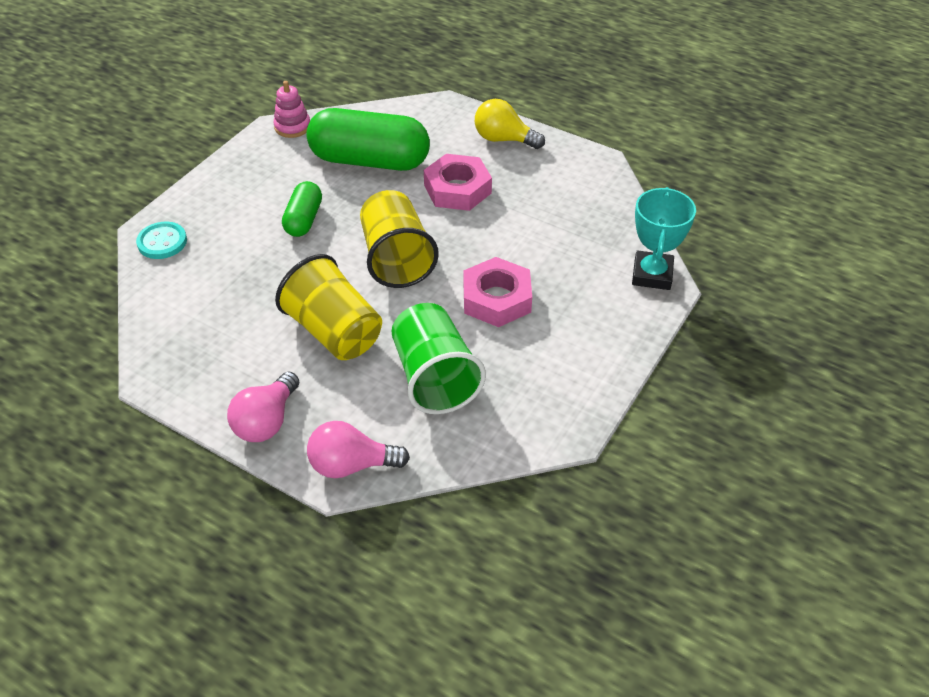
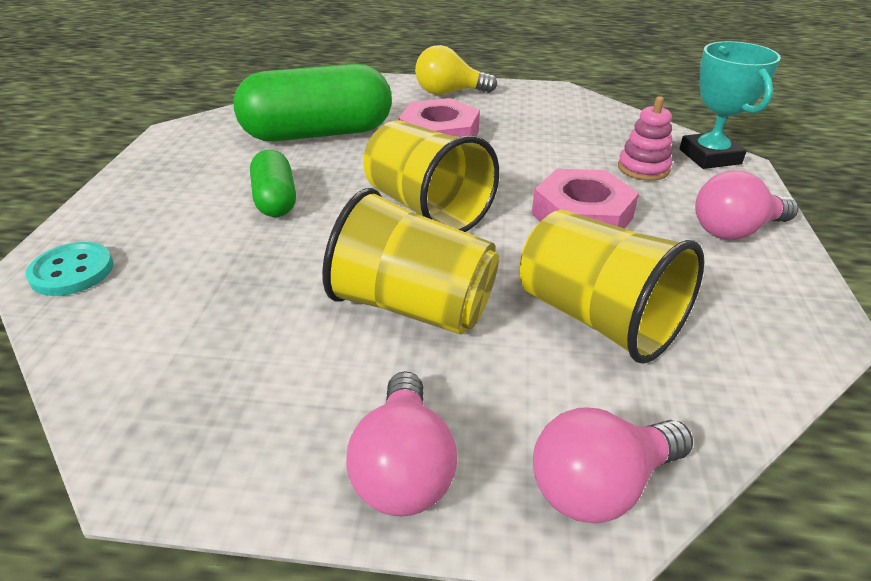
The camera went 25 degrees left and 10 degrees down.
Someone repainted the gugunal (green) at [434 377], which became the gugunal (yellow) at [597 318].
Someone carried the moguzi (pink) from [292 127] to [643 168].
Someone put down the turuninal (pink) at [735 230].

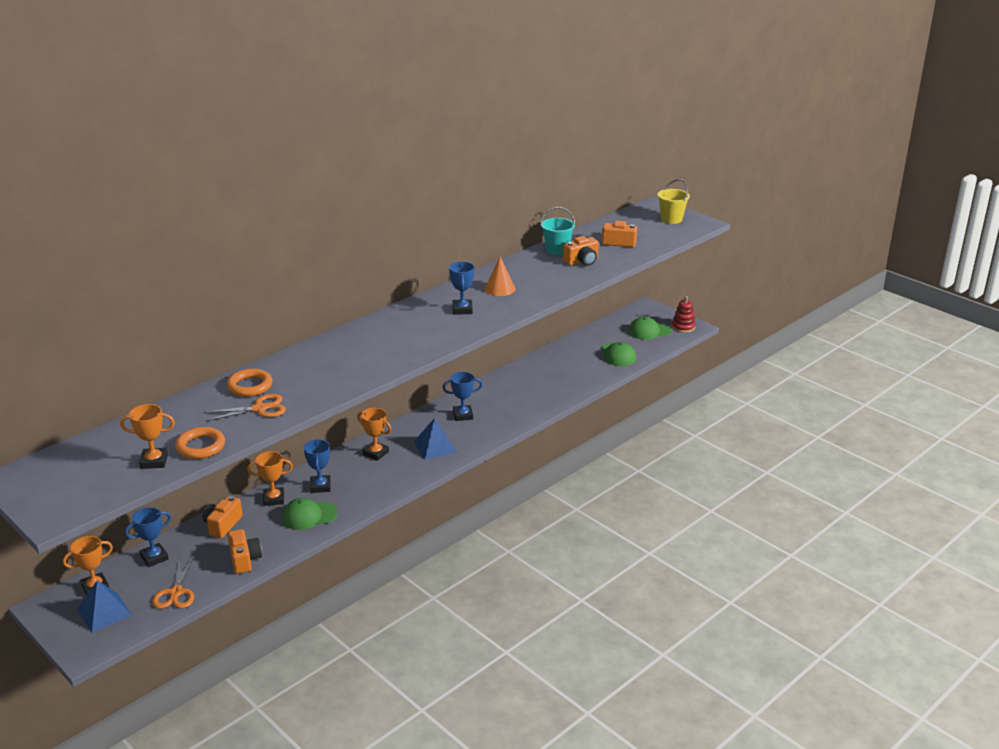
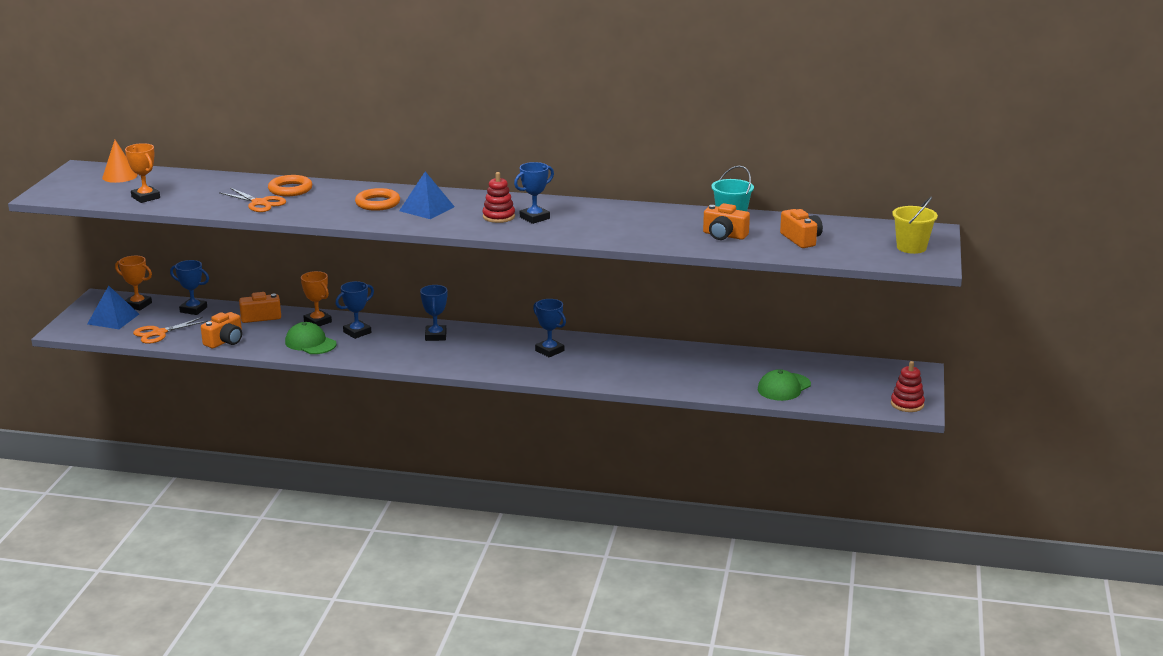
The camera went 55 degrees right and 5 degrees down.
Someone carried the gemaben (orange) from [500 288] to [120 176].
Someone carried the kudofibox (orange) from [201 446] to [378 203].
Someone carried the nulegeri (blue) from [435 447] to [426 208].
Someone repainted the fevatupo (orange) at [376 453], which became the fevatupo (blue) at [435 336].
Someone put down the moguzi (red) at [498 217].
Someone took away the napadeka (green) at [649 331].

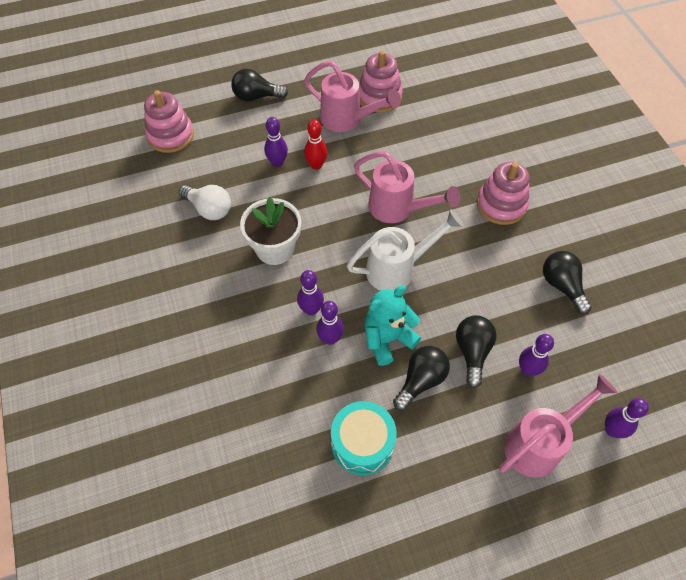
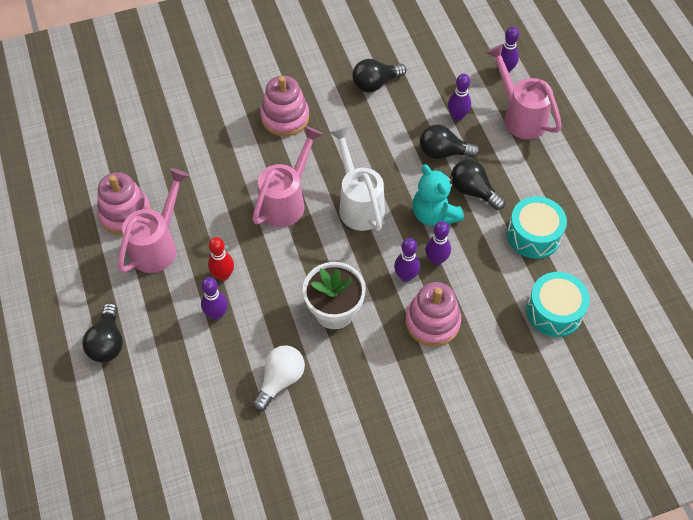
The camera went 90 degrees left and 0 degrees up.
Someone carried the moguzi (pink) from [170 135] to [432 322].
Someone put down the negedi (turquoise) at [554 311].

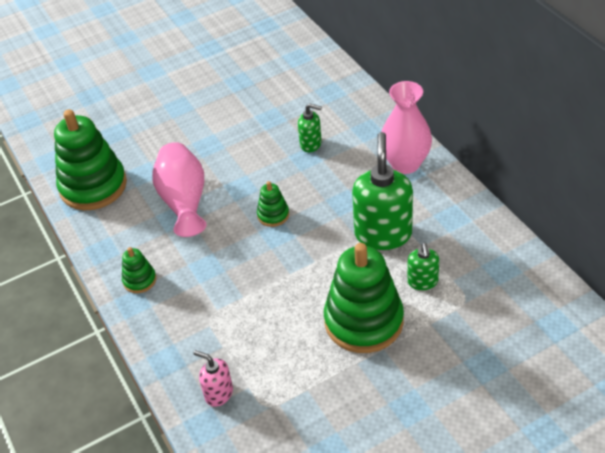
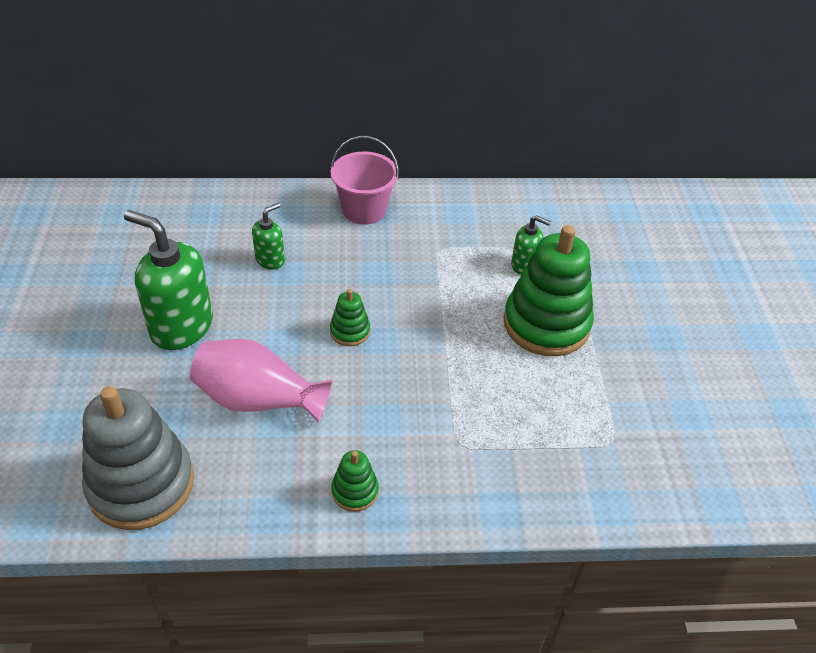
The camera went 70 degrees left and 0 degrees up.
Someone repainted the moguzi (green) at [93 186], which became the moguzi (grey) at [141 484].
Someone carried the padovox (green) from [383 234] to [181 327].
Someone swapped the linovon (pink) at [405 164] for the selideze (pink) at [364 210].
Someone took away the padovox (pink) at [218 393].

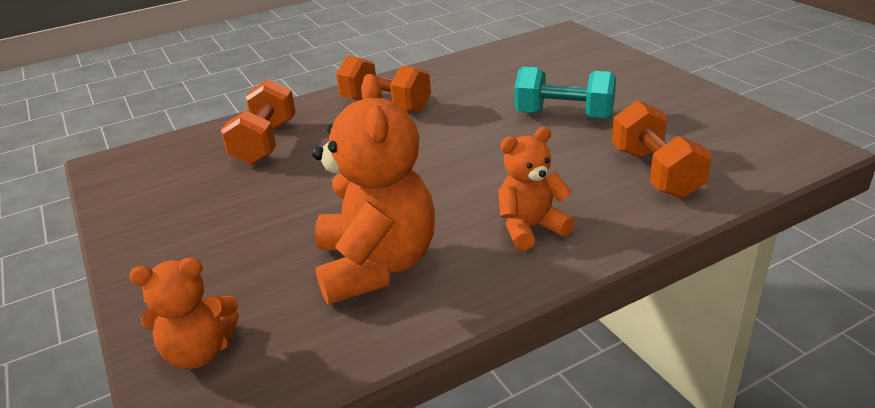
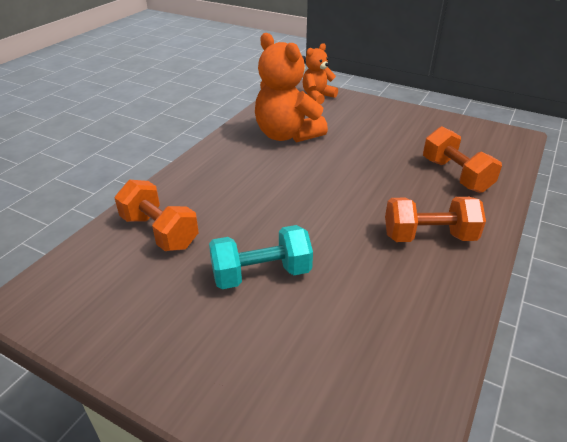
The camera went 145 degrees right and 5 degrees up.
Someone took away the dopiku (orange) at [530 228].

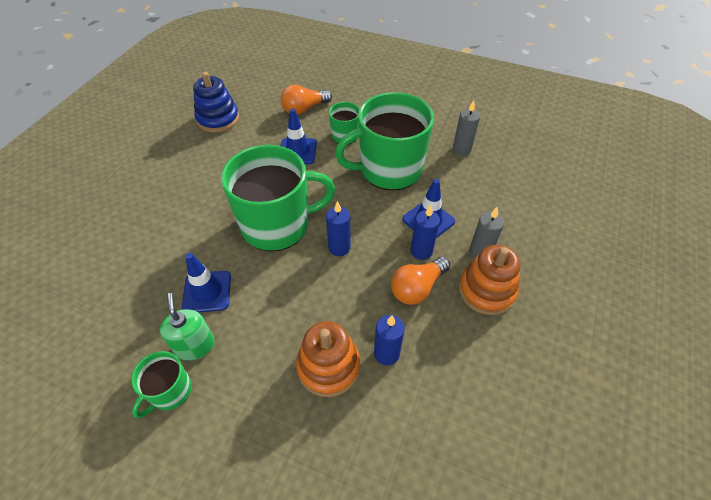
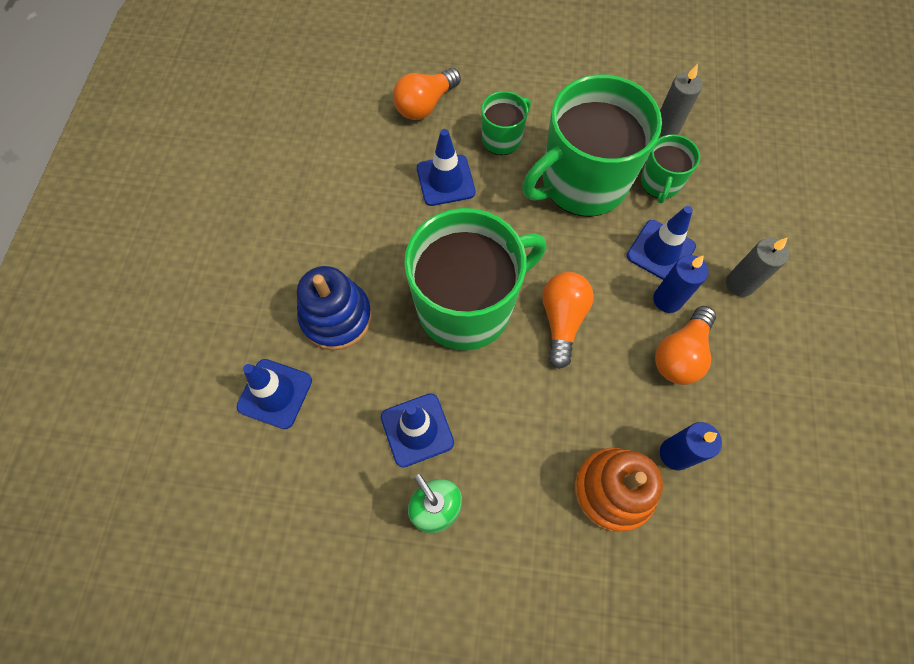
The camera went 15 degrees left and 15 degrees up.
Someone put down the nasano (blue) at [275 393].
Someone carried the moguzi (blue) from [218 119] to [336 317].
Someone swapped the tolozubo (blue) at [339 247] for the turuninal (orange) at [562 320].
Someone carried the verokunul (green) from [170 391] to [660 183].
Someone took away the moguzi (orange) at [486 290].

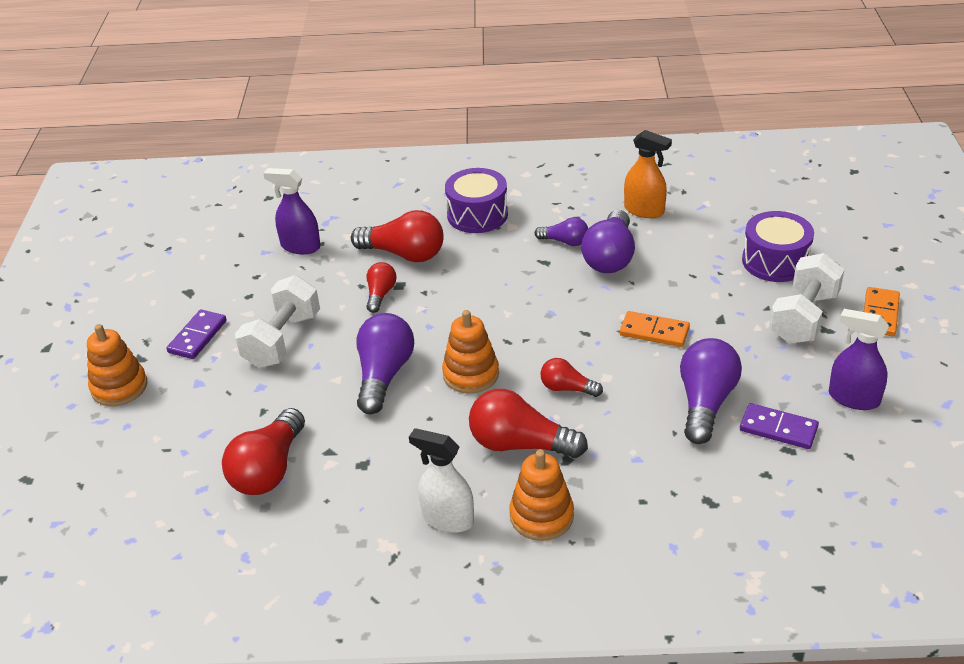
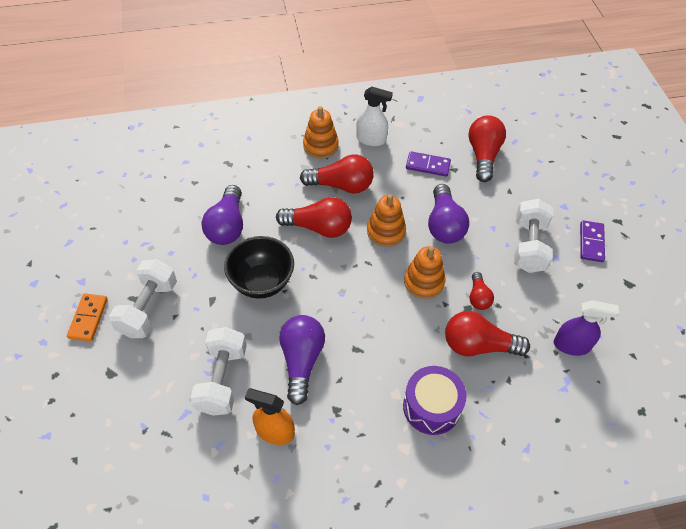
The camera went 165 degrees right and 15 degrees up.
Someone put down the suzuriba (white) at [222 379].
Someone swapped the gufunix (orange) at [654 332] for the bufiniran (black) at [262 282].
Someone scaled the turuninal (red) at [567 388] by 1.78.
Someone carried the moguzi (orange) from [119 387] to [424 282].
Someone carried the gufunix (purple) from [778 429] to [428 165].
Someone took away the turuninal (purple) at [565 242].
Someone took away the negedi (purple) at [775 261].
Someone took away the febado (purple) at [853 398].

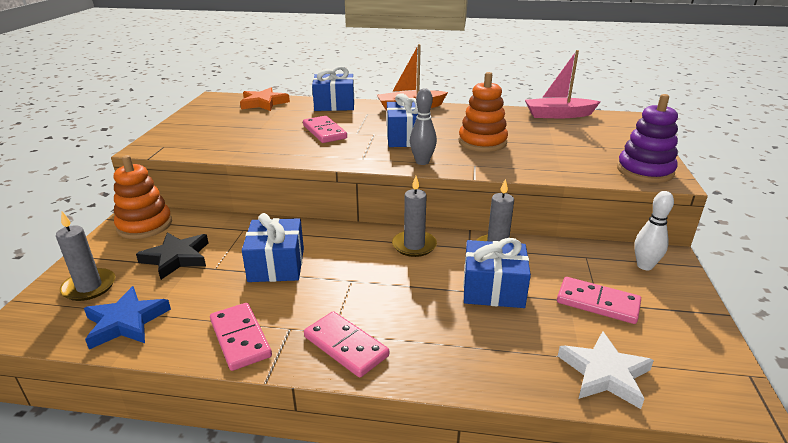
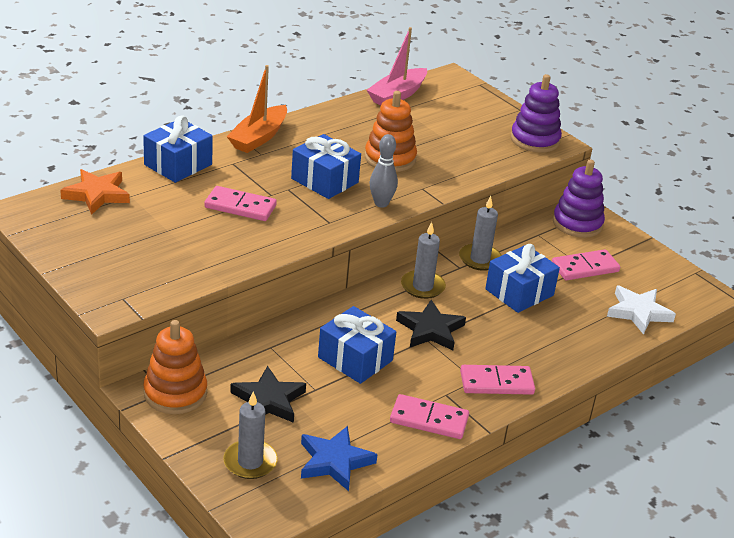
The camera went 50 degrees left and 5 degrees up.
Someone put down the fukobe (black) at [430 330].
Someone swapped the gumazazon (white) at [644 266] for the moguzi (purple) at [577 223].

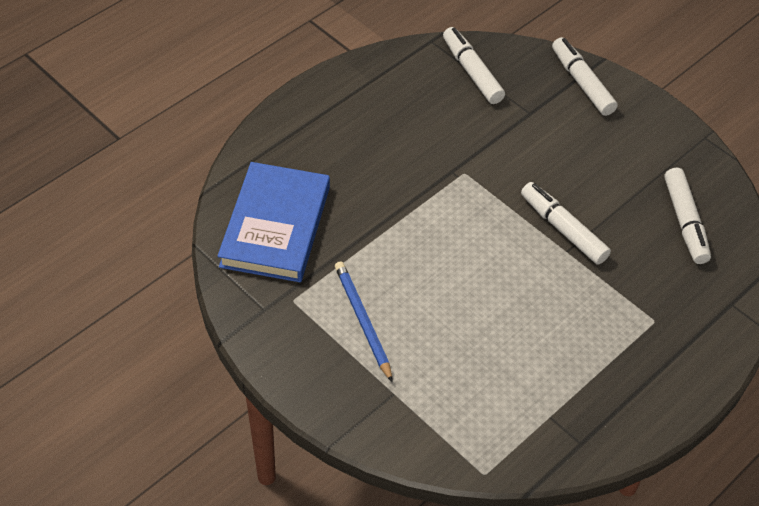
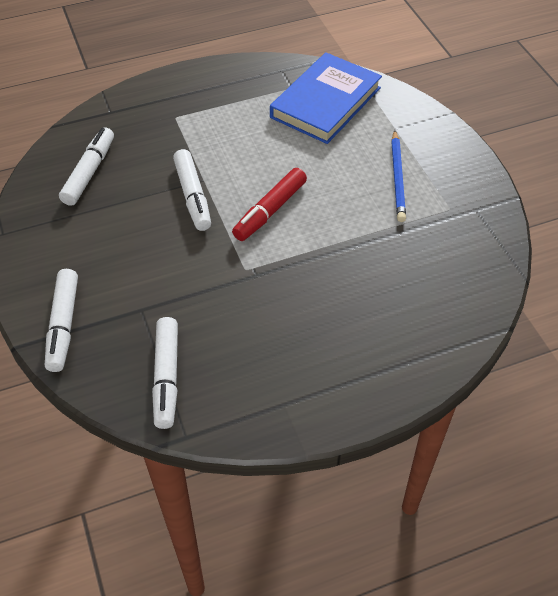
The camera went 155 degrees left and 0 degrees up.
Someone put down the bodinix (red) at [270 211].
Someone carried the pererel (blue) from [275 226] to [326 102].

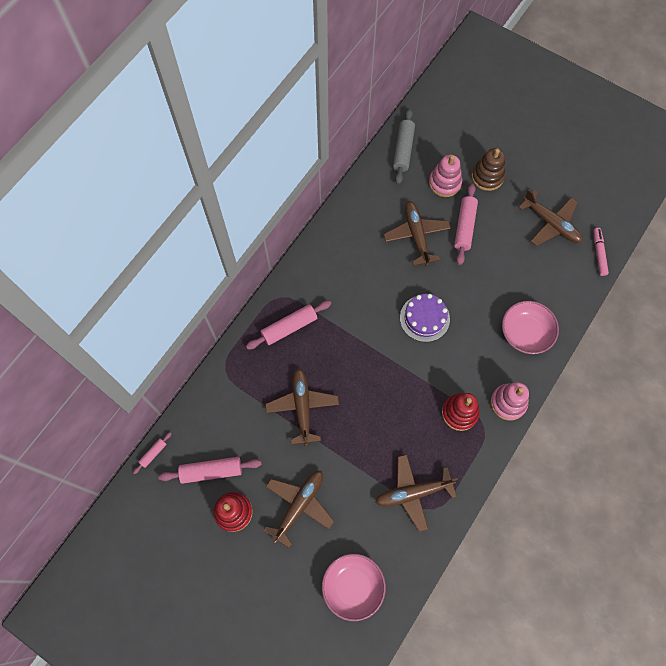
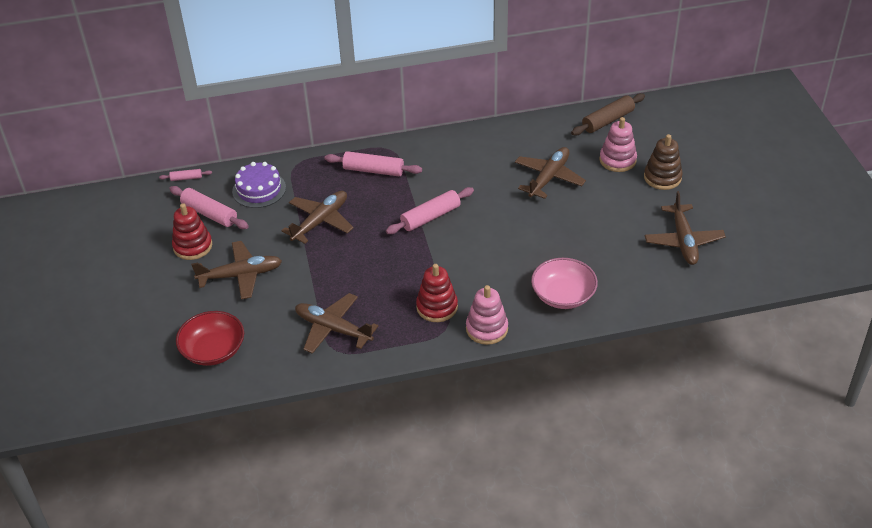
The camera went 45 degrees right and 25 degrees down.
Someone repainted the bufiniran (pink) at [353 587], which became the bufiniran (red) at [213 350].
Someone carried the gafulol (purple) from [424 318] to [259 189].
Someone carried the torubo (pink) from [464 227] to [430 217].
Someone repainted the torubo (grey) at [403 150], which became the torubo (brown) at [608 120].
Someone took away the bodinix (pink) at [599 253].

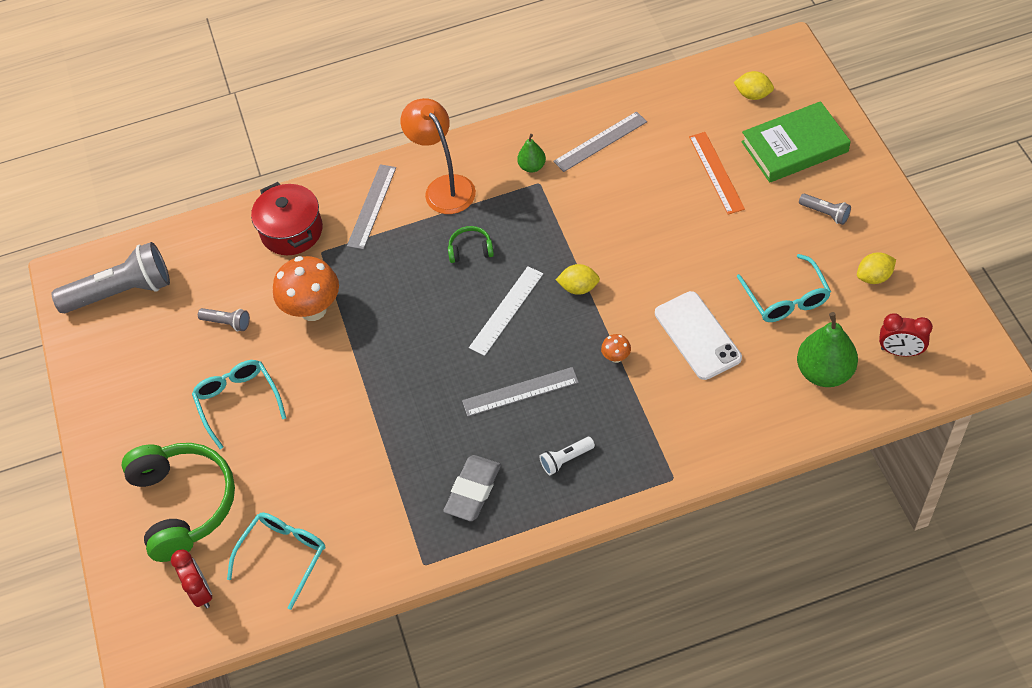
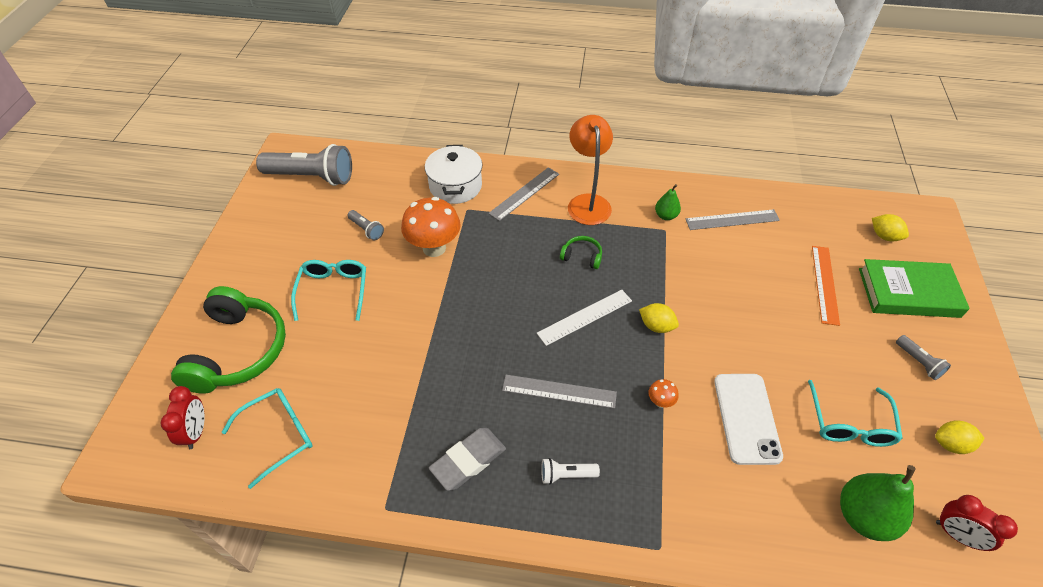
The camera went 20 degrees right and 5 degrees down.
Someone repainted the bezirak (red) at [292 231], which became the bezirak (white) at [455 186].

